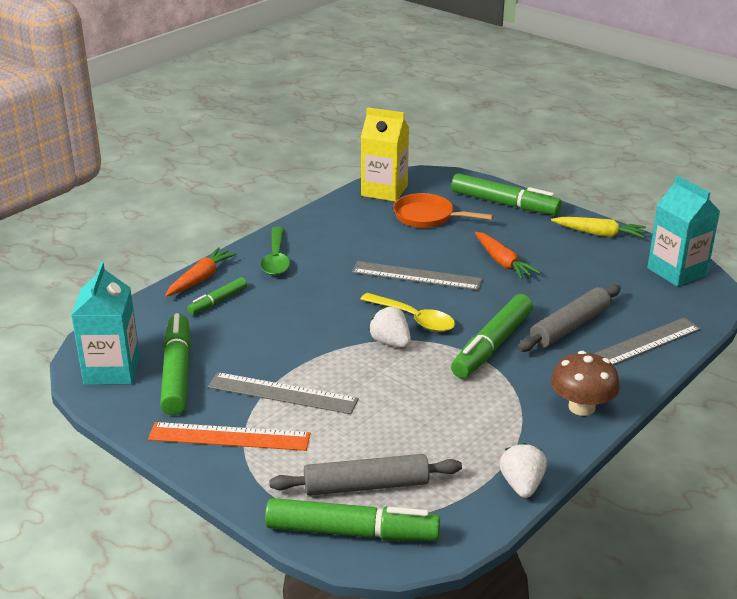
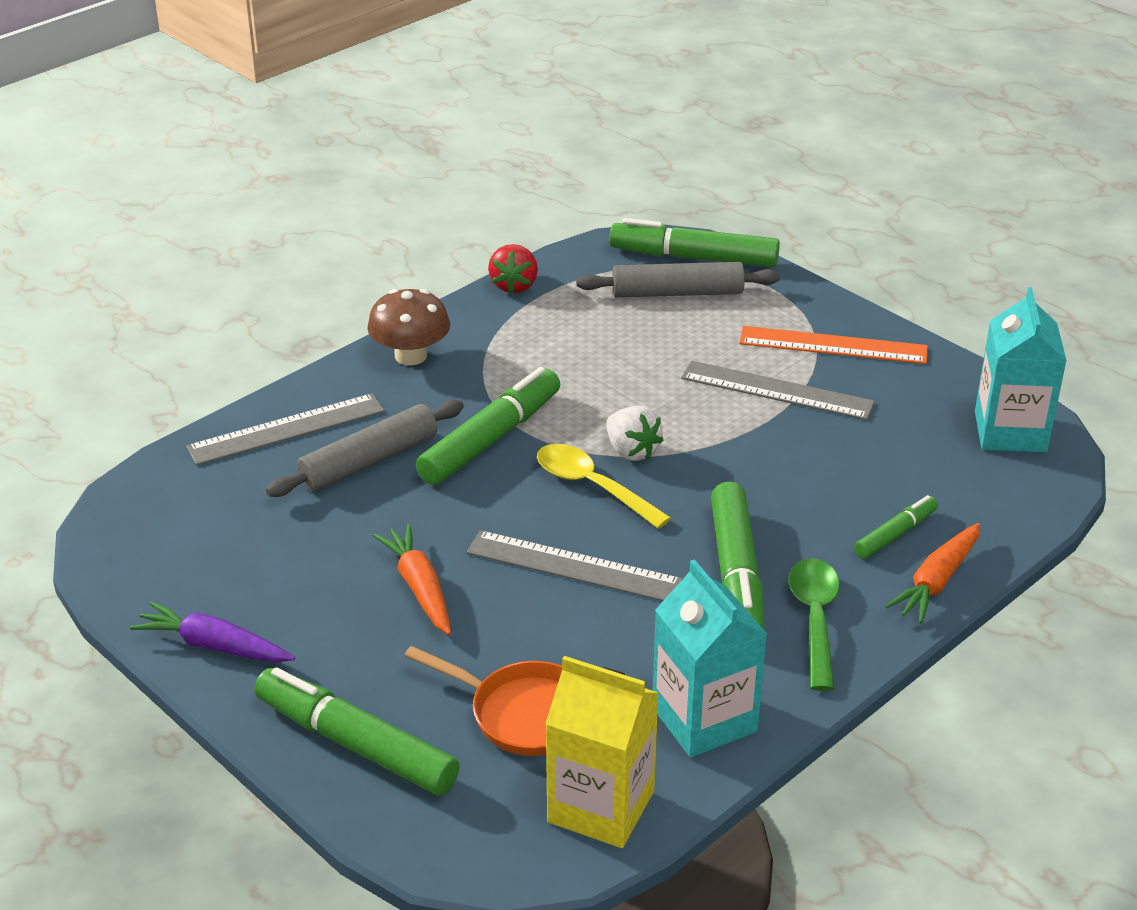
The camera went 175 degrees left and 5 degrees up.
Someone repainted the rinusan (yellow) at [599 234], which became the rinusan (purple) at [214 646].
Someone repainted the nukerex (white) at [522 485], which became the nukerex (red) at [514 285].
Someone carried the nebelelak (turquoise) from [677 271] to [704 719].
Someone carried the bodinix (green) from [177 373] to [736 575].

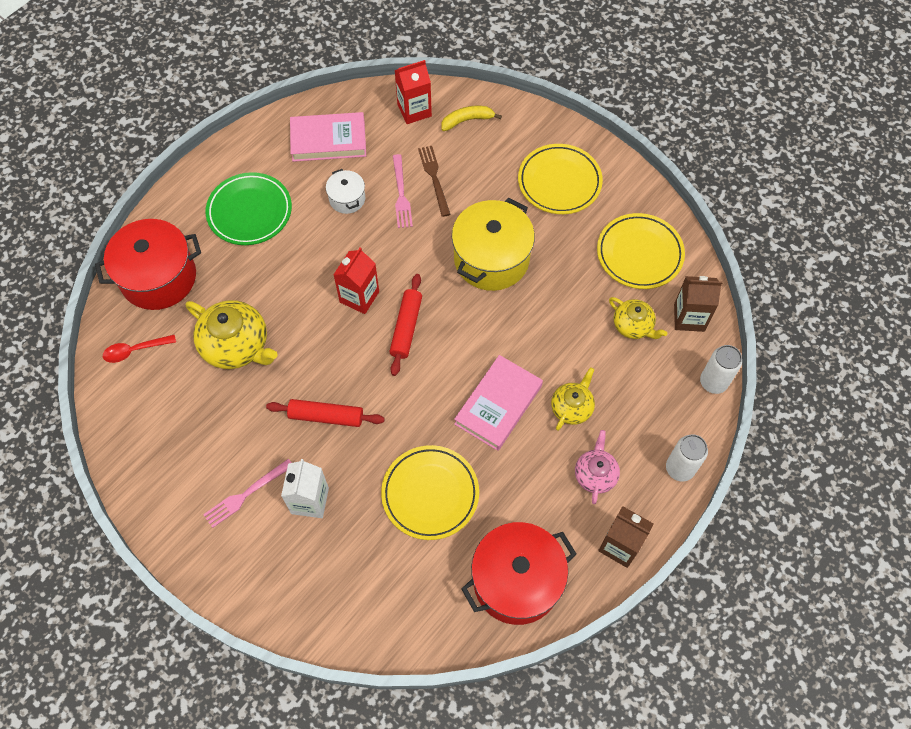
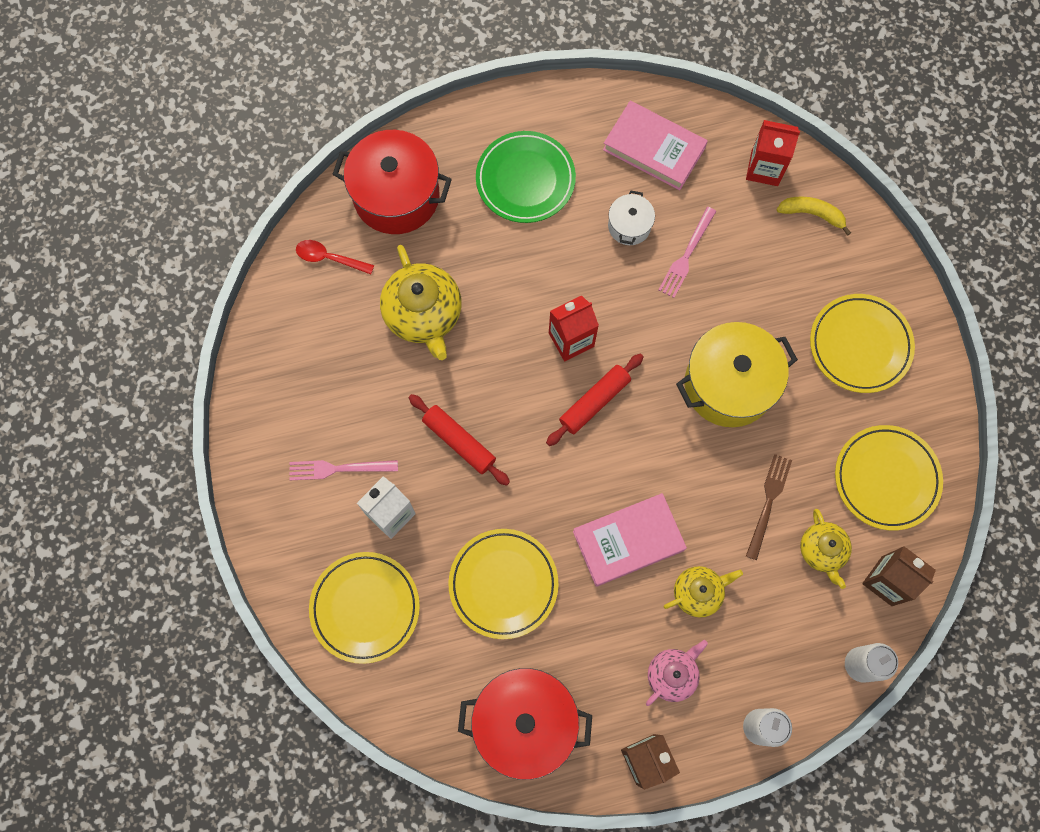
The camera went 35 degrees right and 10 degrees up.
Someone put down the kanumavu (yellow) at [365 608].
Someone carried the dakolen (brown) from [434 178] to [768 502].

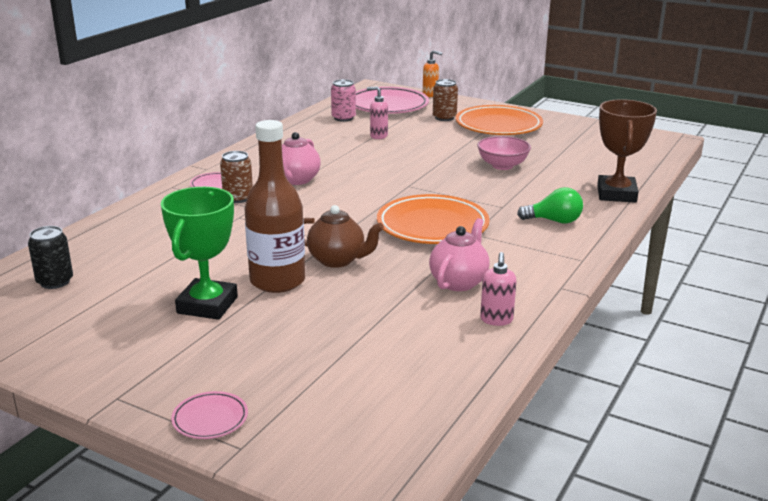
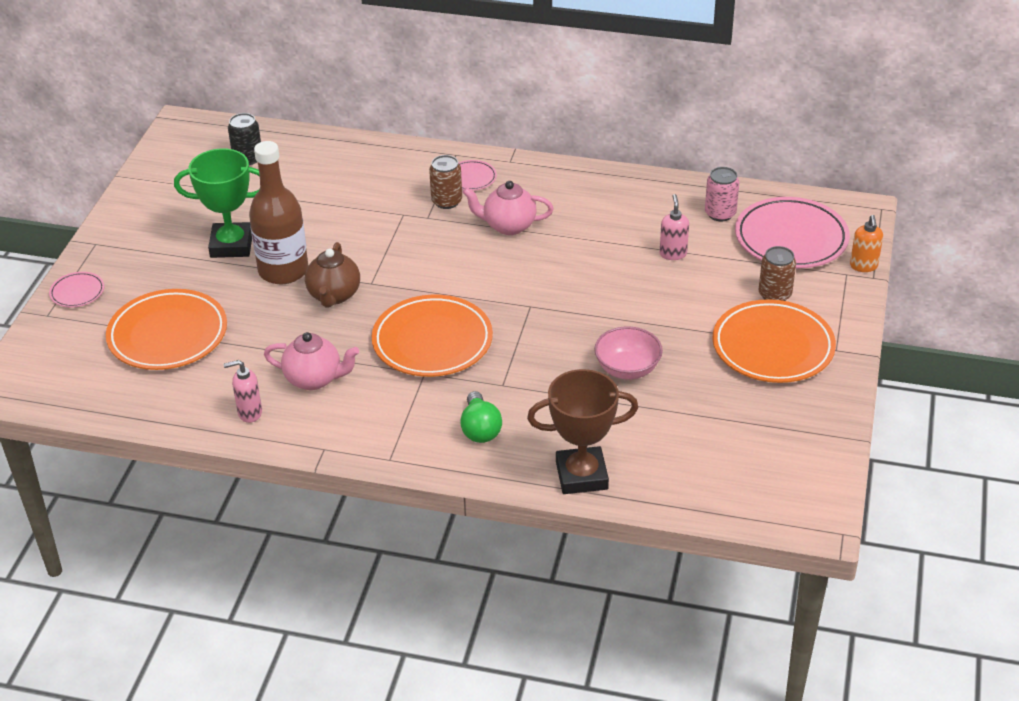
The camera went 75 degrees right and 15 degrees up.
Someone put down the kanumavu (orange) at [168 335].

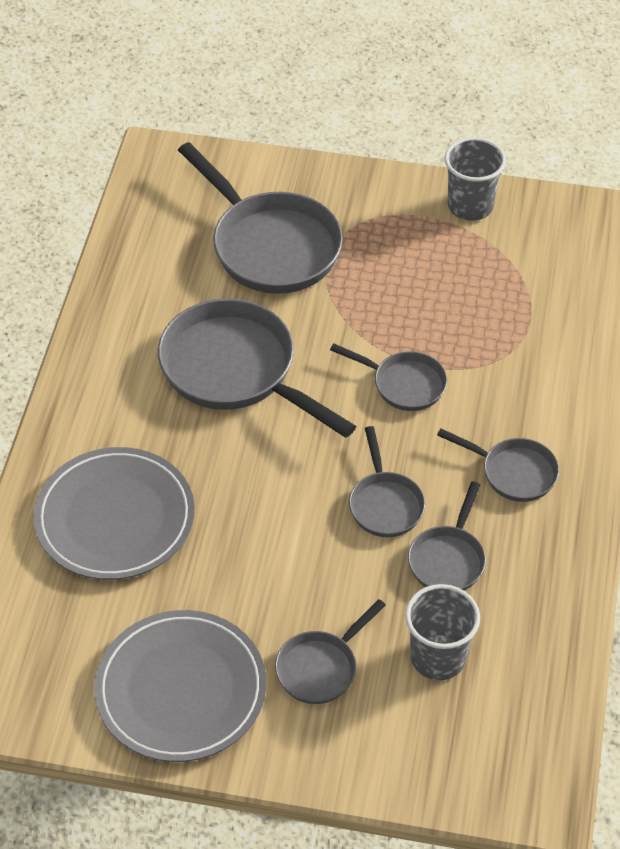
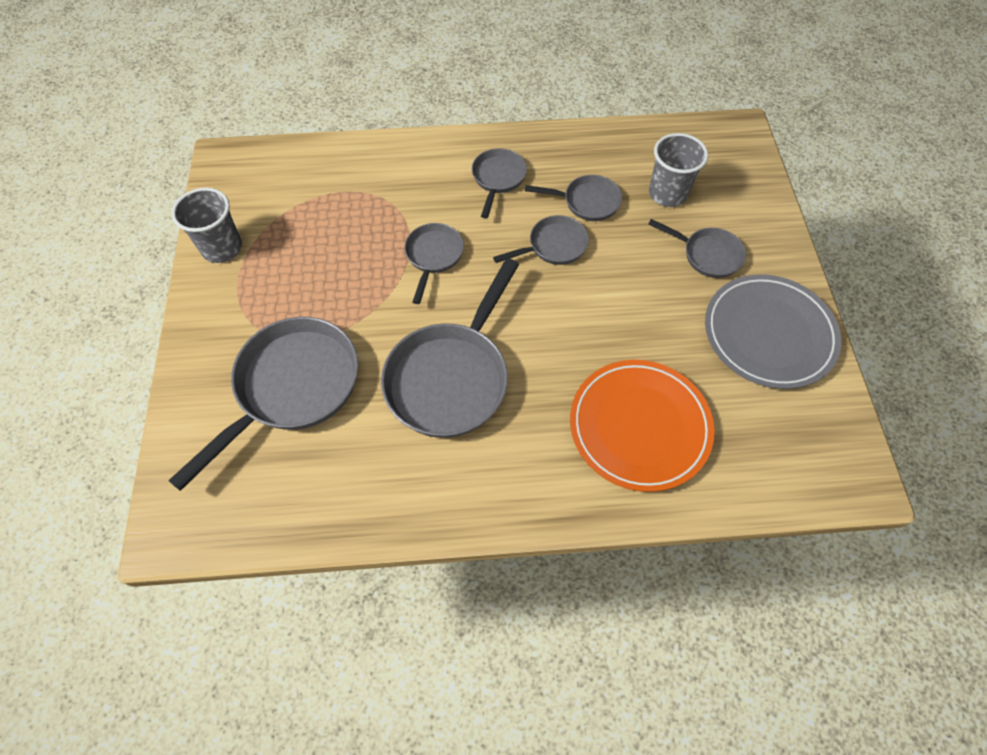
The camera went 105 degrees left and 10 degrees up.
Someone repainted the kanumavu (grey) at [115 518], which became the kanumavu (orange) at [639 426].

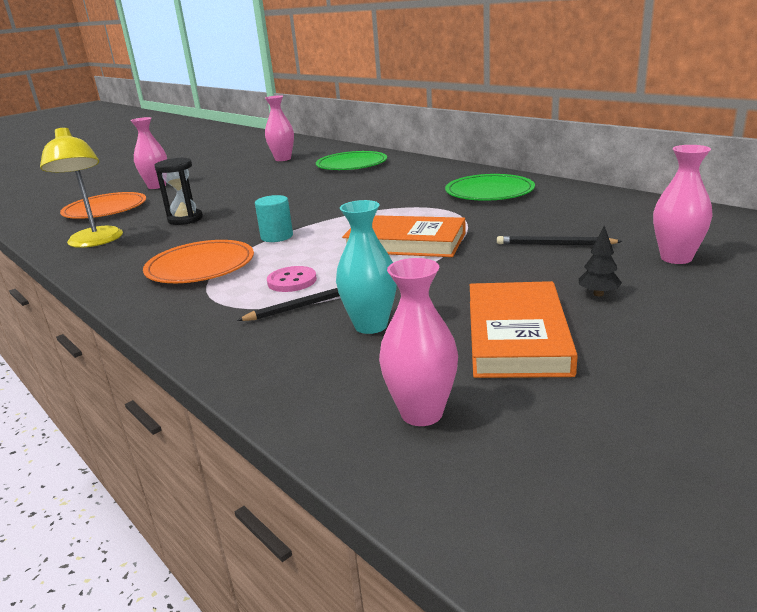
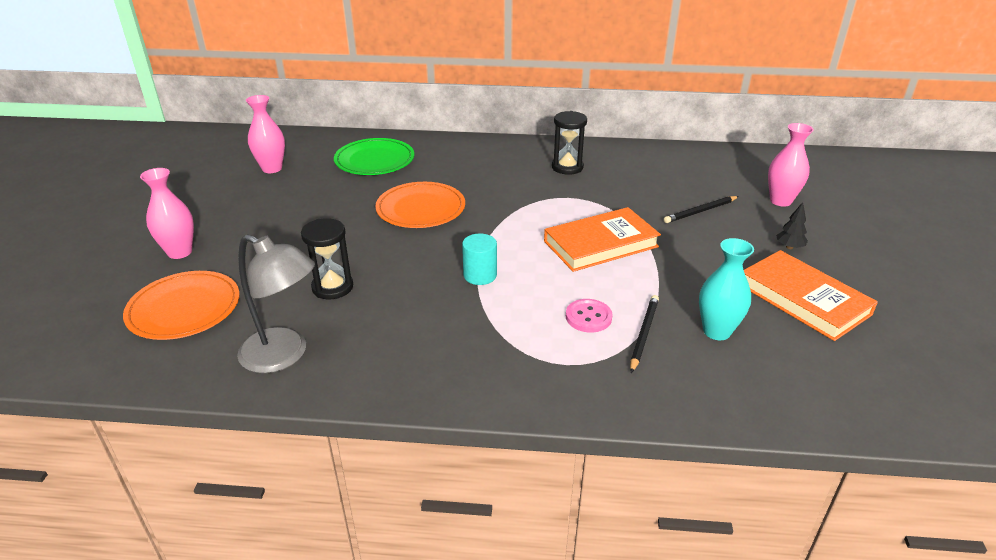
The camera went 45 degrees left and 10 degrees up.
Someone repainted the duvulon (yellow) at [95 242], which became the duvulon (grey) at [284 355].
Someone carried the kanumavu (orange) from [200 266] to [421 208].
Someone swapped the kanumavu (green) at [489 192] for the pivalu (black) at [567 167].
Someone took away the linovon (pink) at [421 413].

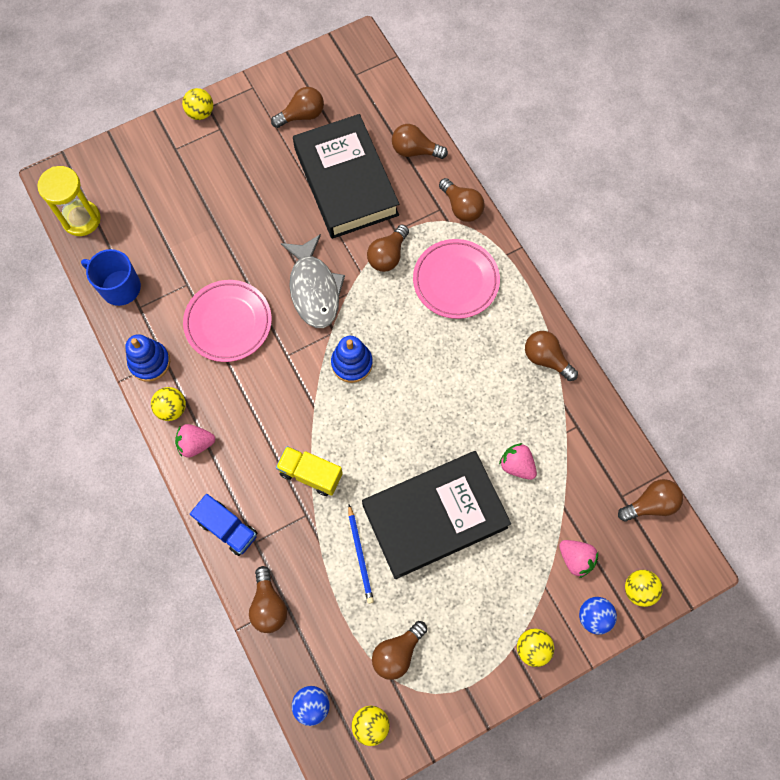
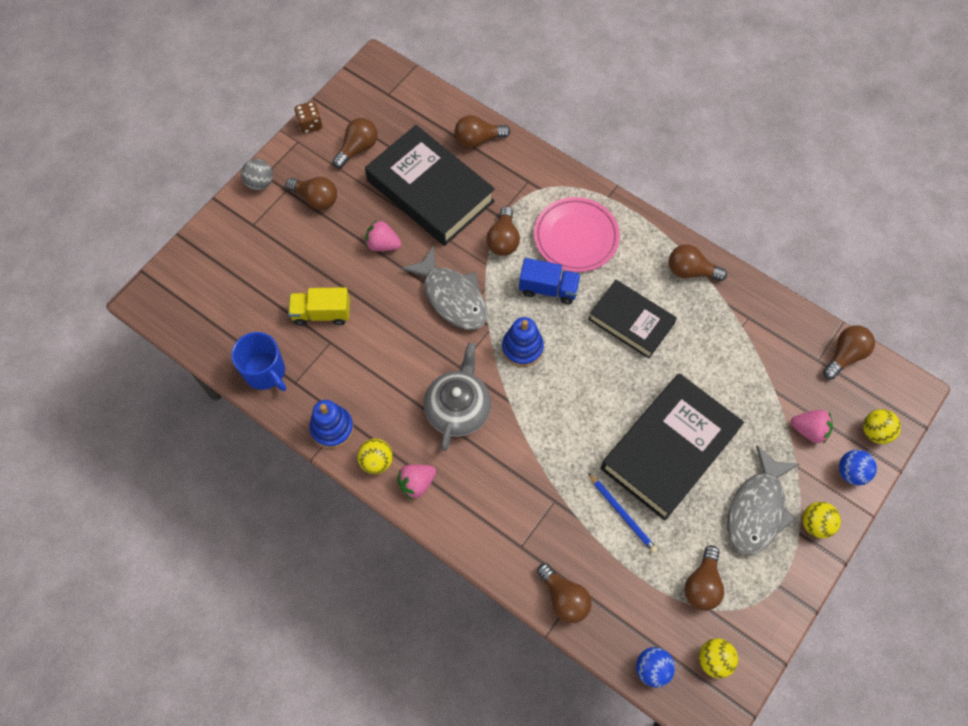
The camera went 25 degrees left and 5 degrees down.
Someone rotated the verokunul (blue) at [119 287] by 135 degrees counterclockwise.
Someone repainted the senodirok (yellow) at [200 113], which became the senodirok (grey) at [260 183].
Someone carried the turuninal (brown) from [461 207] to [316 199].
Someone carried the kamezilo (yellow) from [310 474] to [322 313].
Someone put down the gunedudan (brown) at [310 124].
Someone carried the nukerex (pink) from [517 465] to [383 244].
Someone put down the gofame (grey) at [458 408].
Someone carried the kamezilo (blue) from [228 528] to [548 288].
Someone put down the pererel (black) at [631 321].
Someone put down the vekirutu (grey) at [757 509].
Someone took away the pivalu (yellow) at [81 219].
Someone took away the kanumavu (pink) at [228 323].

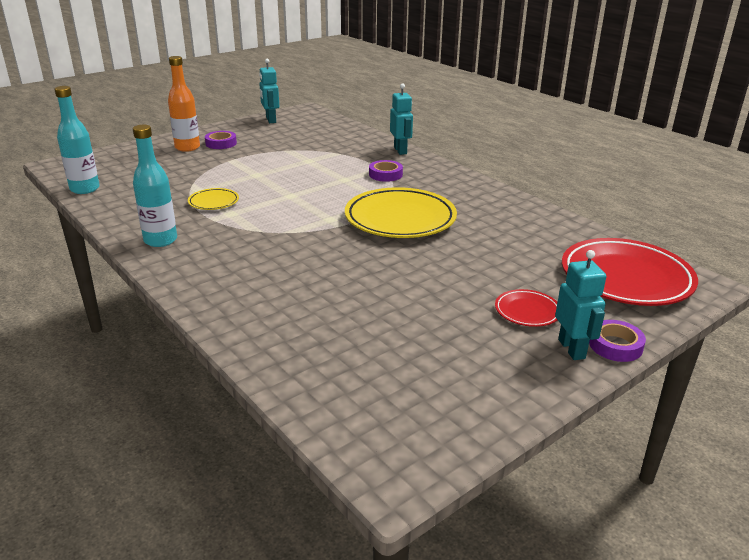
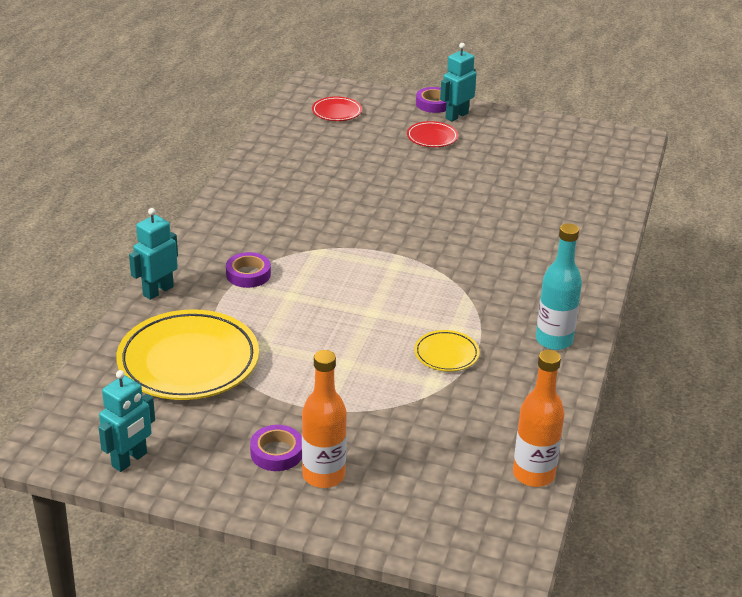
The camera went 125 degrees left and 5 degrees up.
Someone carried the kanumavu (yellow) from [400 219] to [188 361].
Someone scaled the kanumavu (red) at [626 278] by 0.47.
Someone repainted the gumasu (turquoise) at [85 189], which became the gumasu (orange) at [533 474].

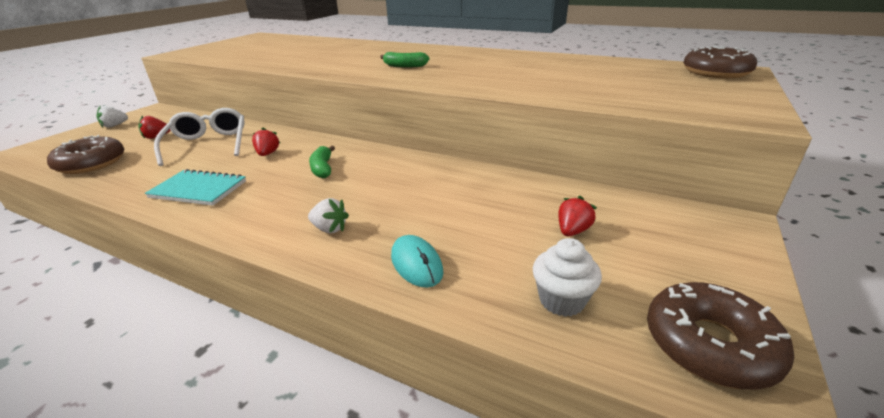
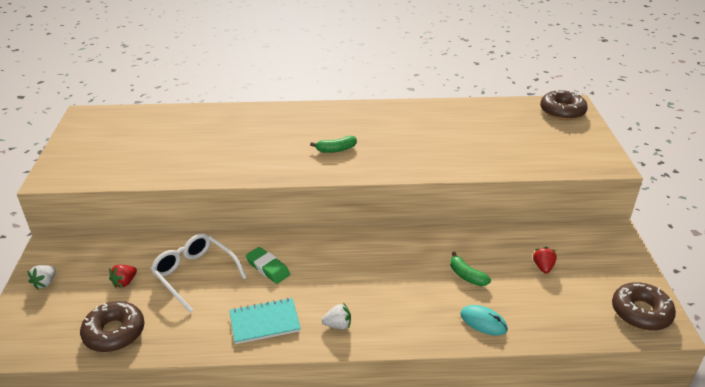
The camera went 30 degrees left and 5 degrees up.
Someone swapped the nukerex (red) at [267 154] for the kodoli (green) at [268 268].
Someone carried the nukerex (white) from [329 229] to [338 325].
Someone carried the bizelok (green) from [323 168] to [466 276].
Someone took away the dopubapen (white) at [561 300].

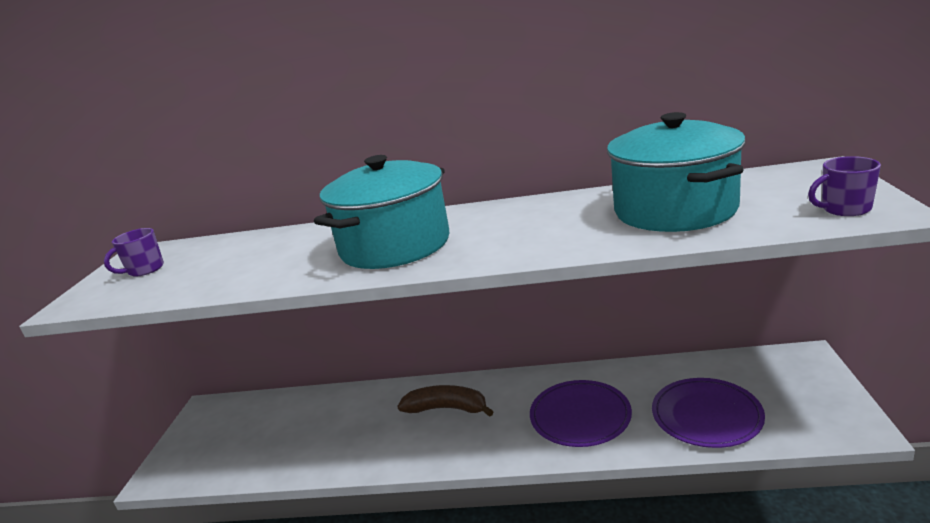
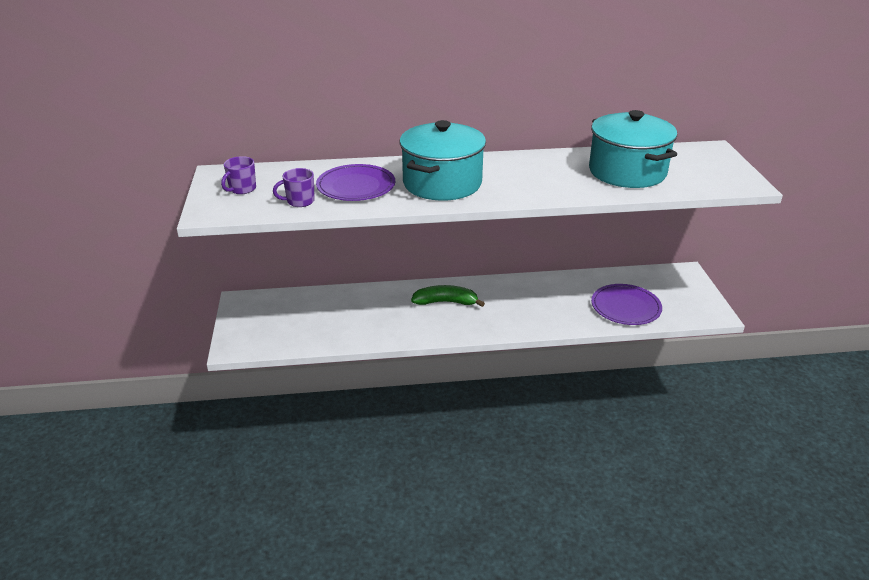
The camera went 15 degrees left and 10 degrees up.
Someone carried the verokunul (purple) from [844 209] to [299 201].
Someone carried the kanumavu (purple) from [580 416] to [356 186].
Someone repainted the bizelok (brown) at [447 408], which became the bizelok (green) at [446 302].

